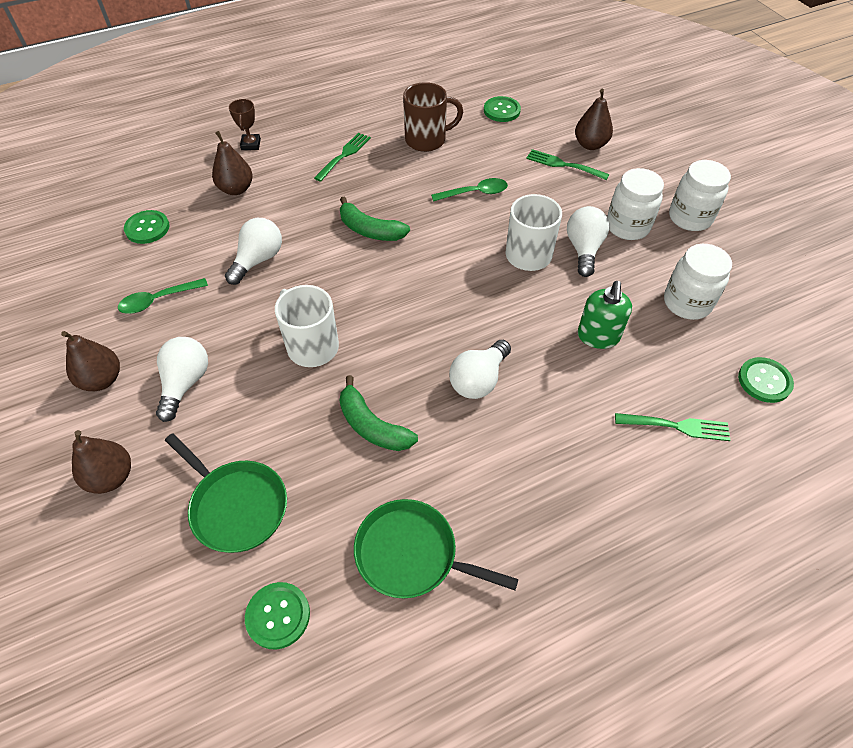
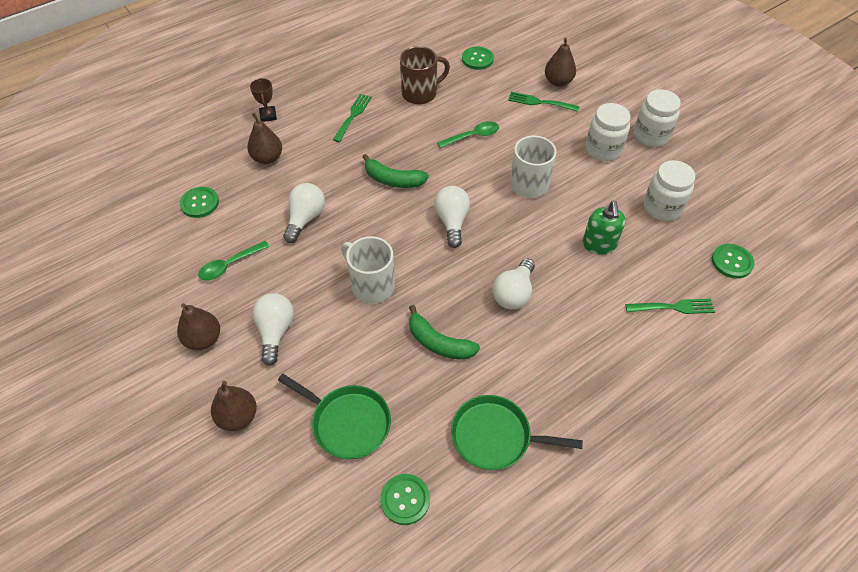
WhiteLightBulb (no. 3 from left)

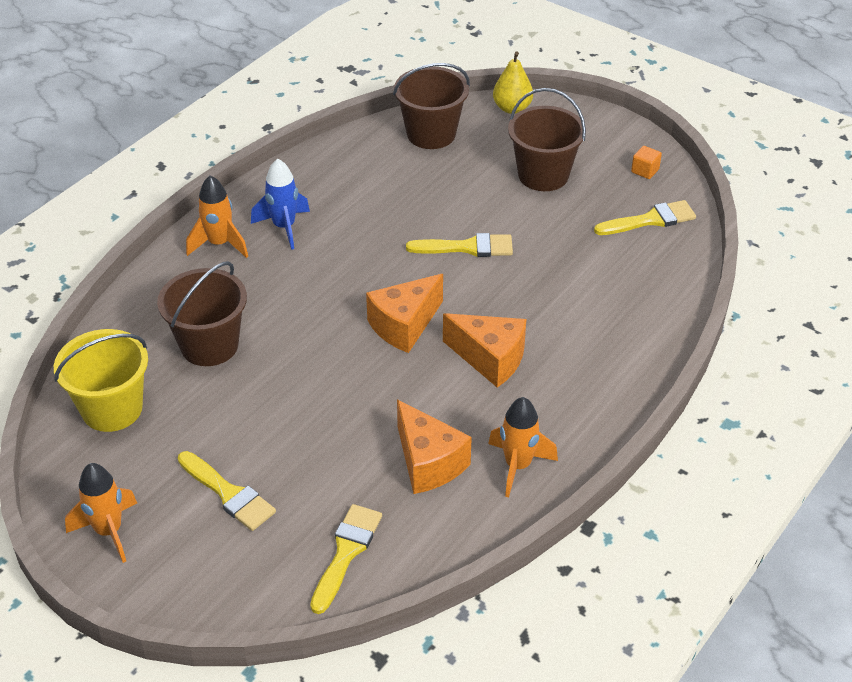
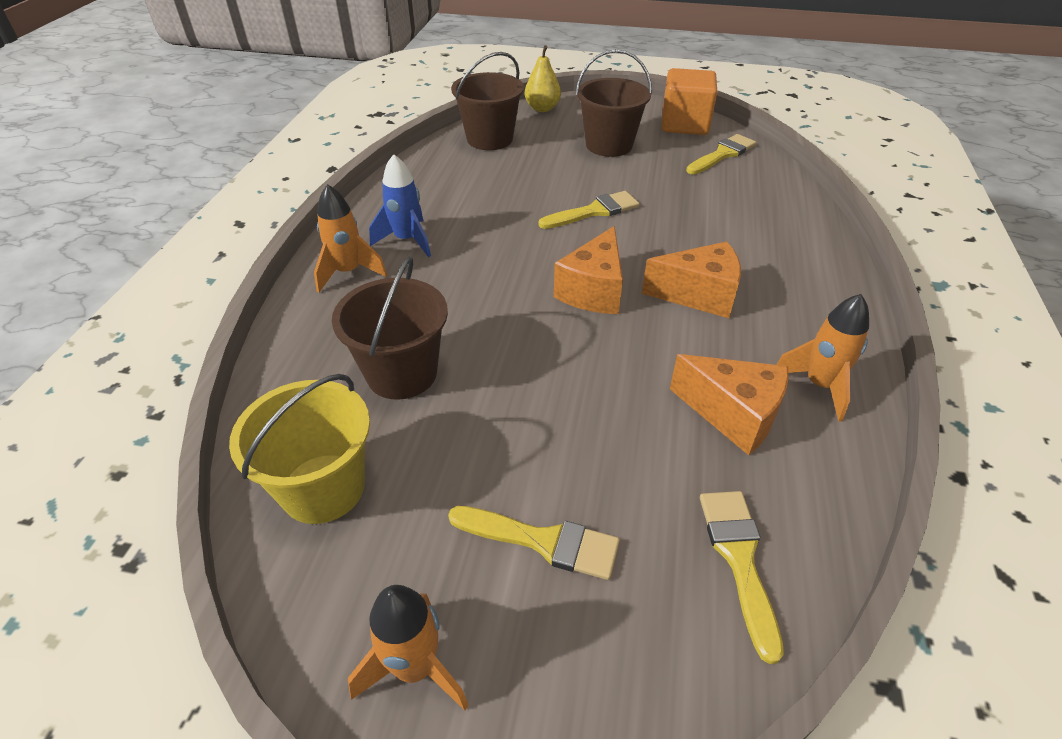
OrangeCube

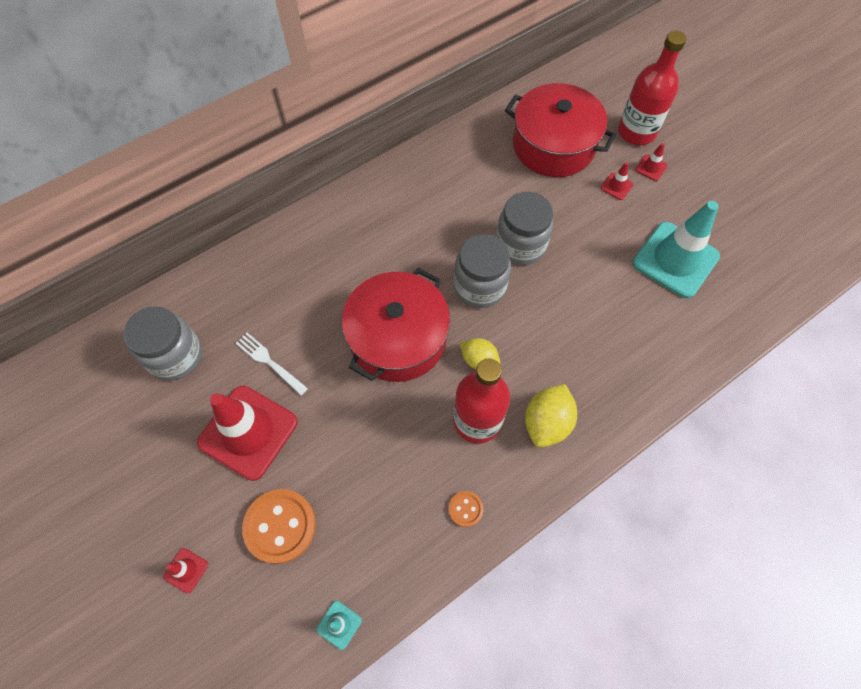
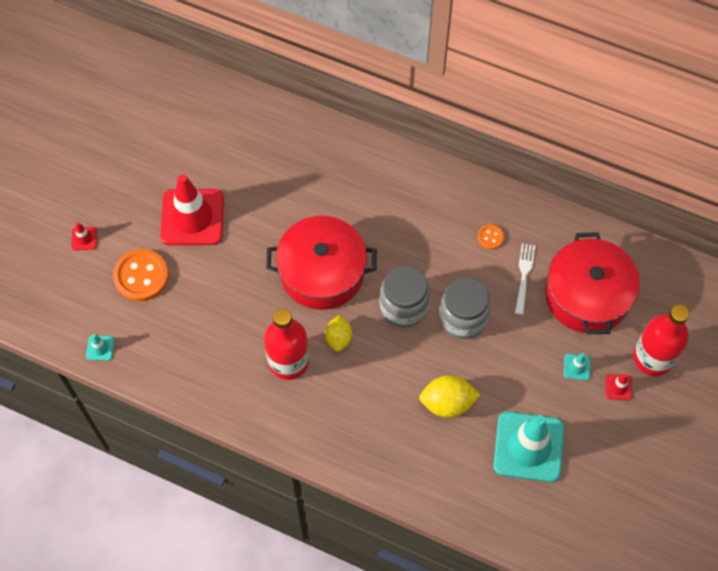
GreyJar (no. 1 from left in the first image)
WhiteFork
OrangeButton (no. 2 from left)
YellowLemon (no. 2 from left)
TurquoiseTrafficCone (no. 3 from left)

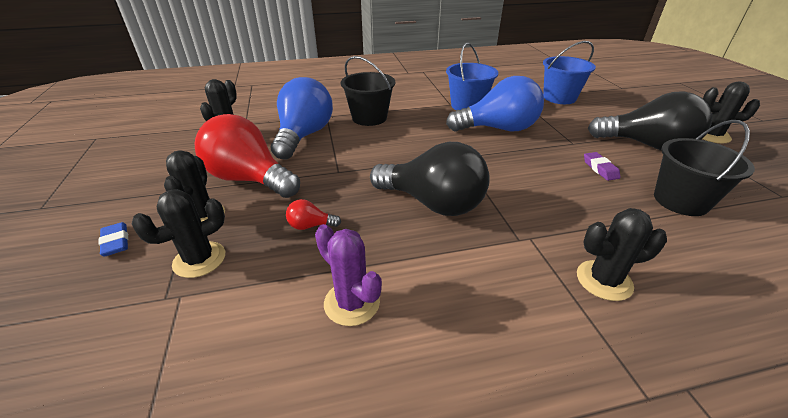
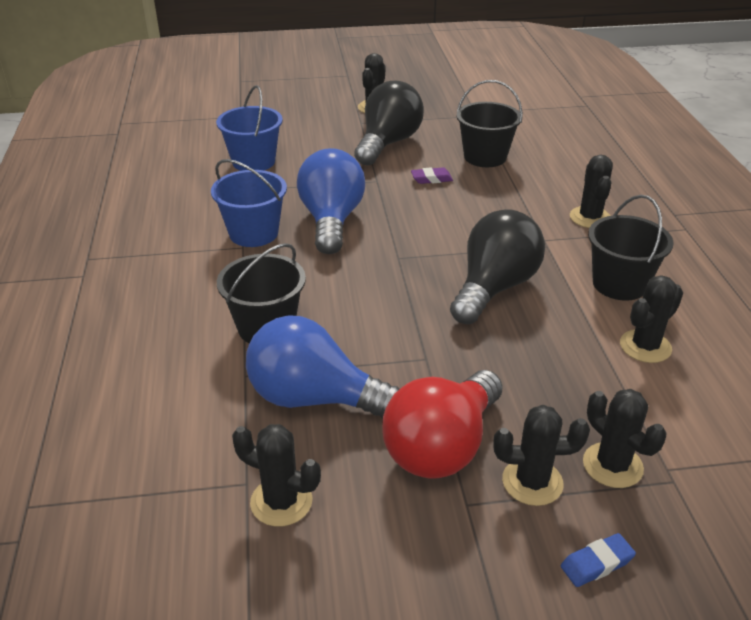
RedLightBulb (no. 2 from left in the first image)
BlackBucket (no. 3 from left)
BlackCactus (no. 6 from left)

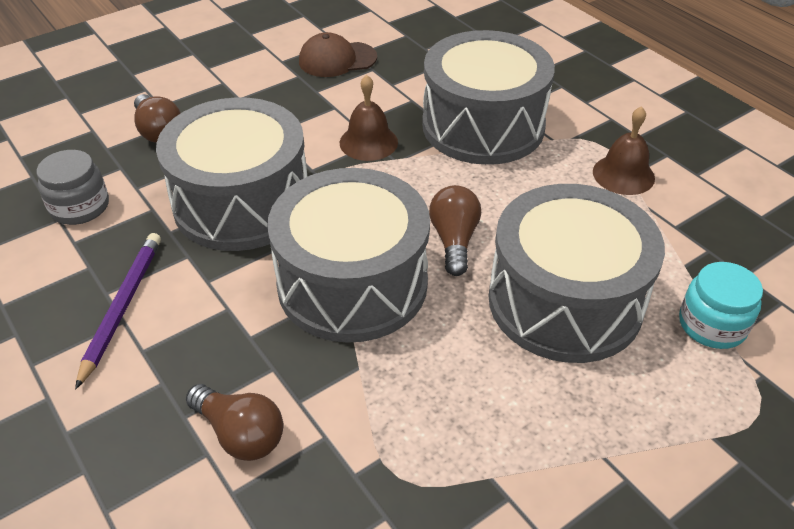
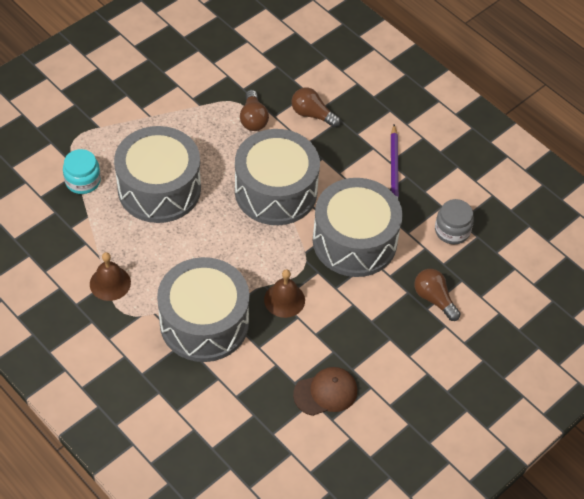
BrownLightBulb (no. 1 from left)

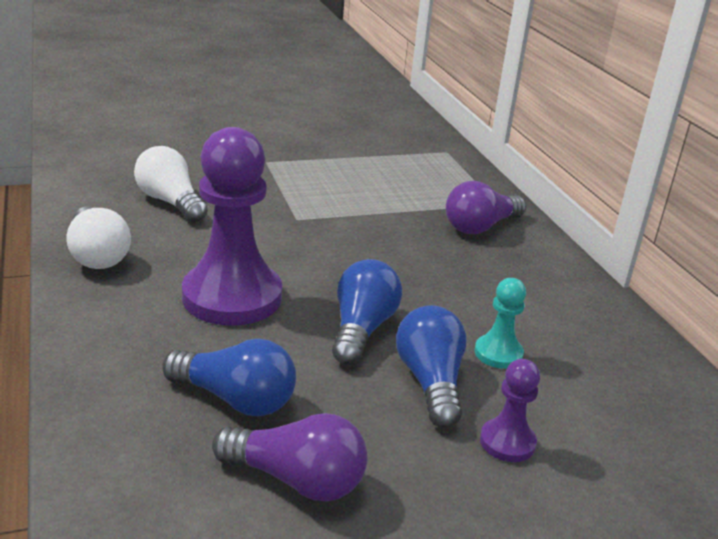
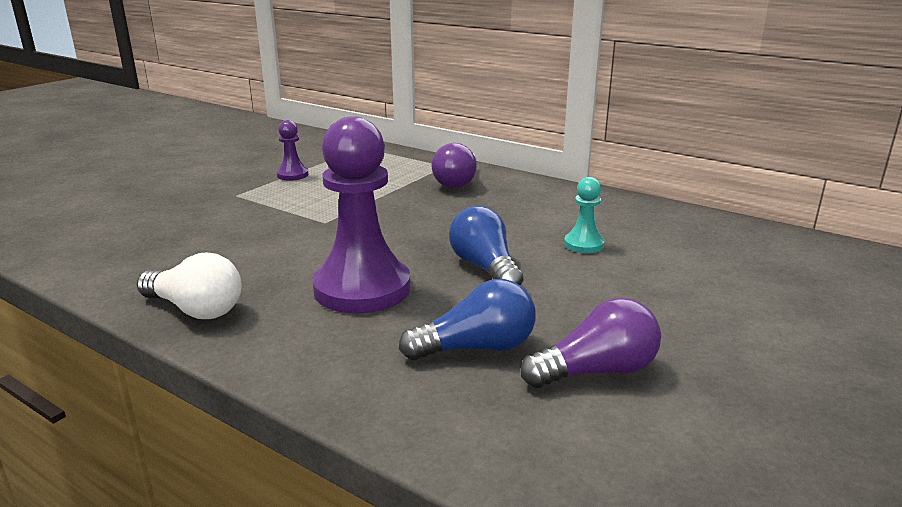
WhiteLightBulb (no. 2 from left in the first image)
BlueLightBulb (no. 3 from left in the first image)
PurplePawn (no. 1 from left)

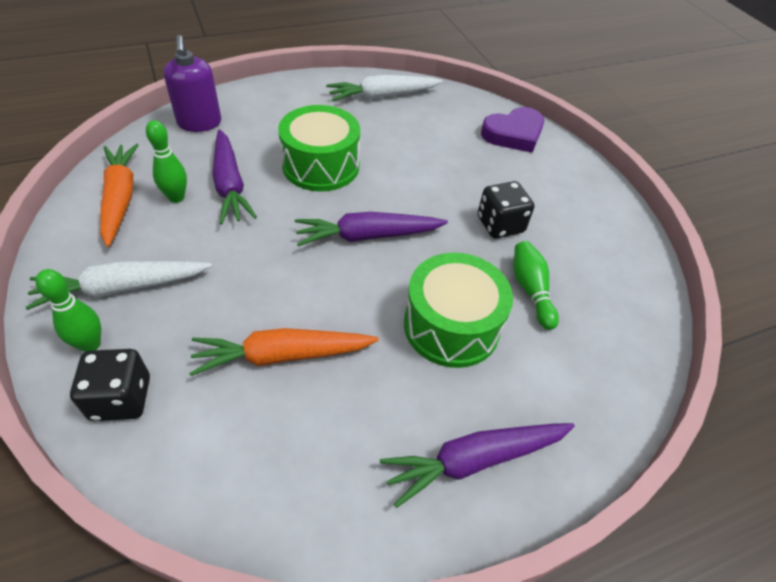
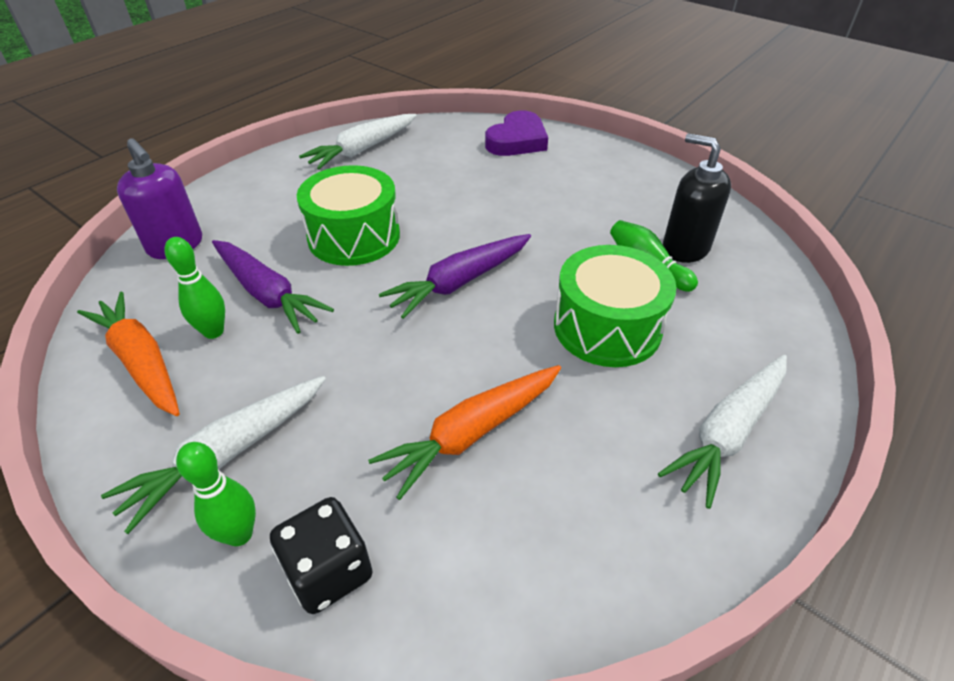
BlackDice (no. 2 from left in the first image)
BlackSoapDispenser
WhiteCarrot (no. 3 from left)

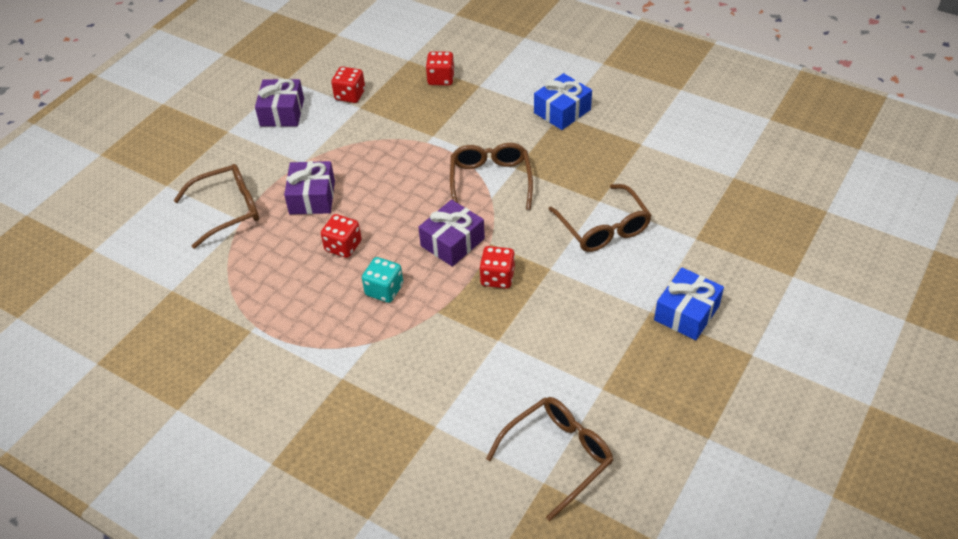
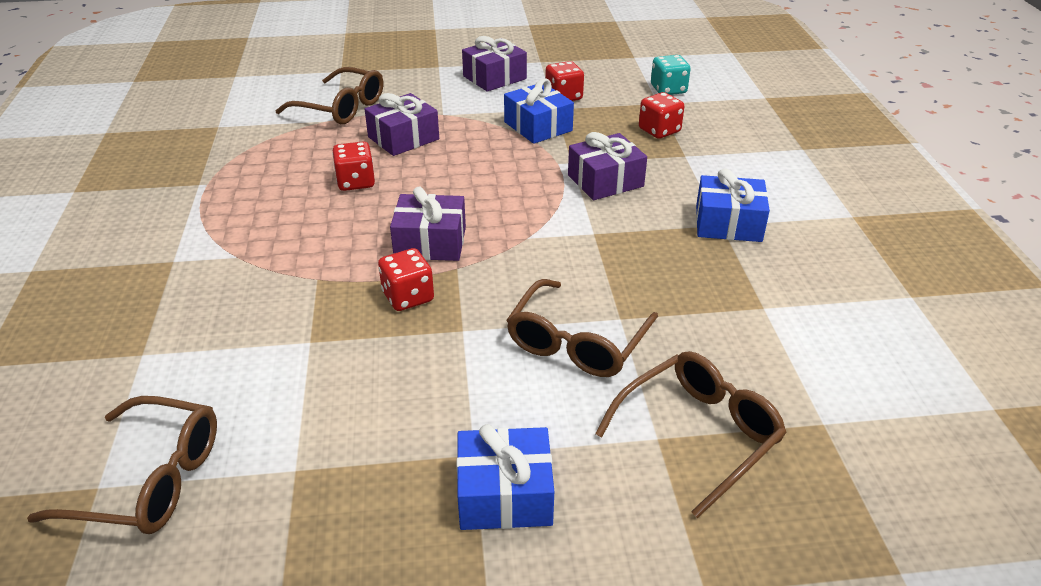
BlueGift (no. 2 from left)
PurpleGift (no. 4 from left)
TurquoiseDice
BrownGlasses (no. 4 from left)

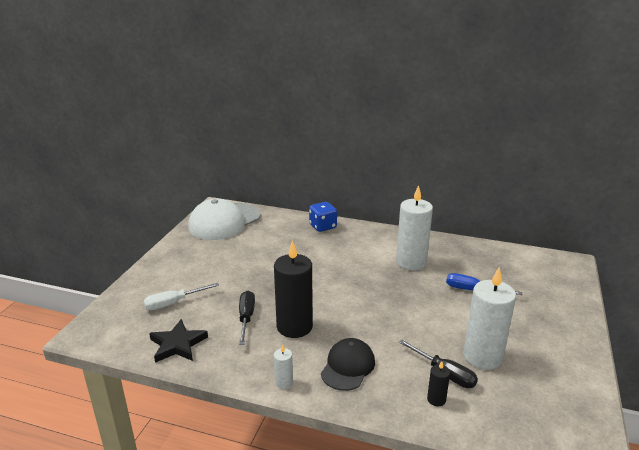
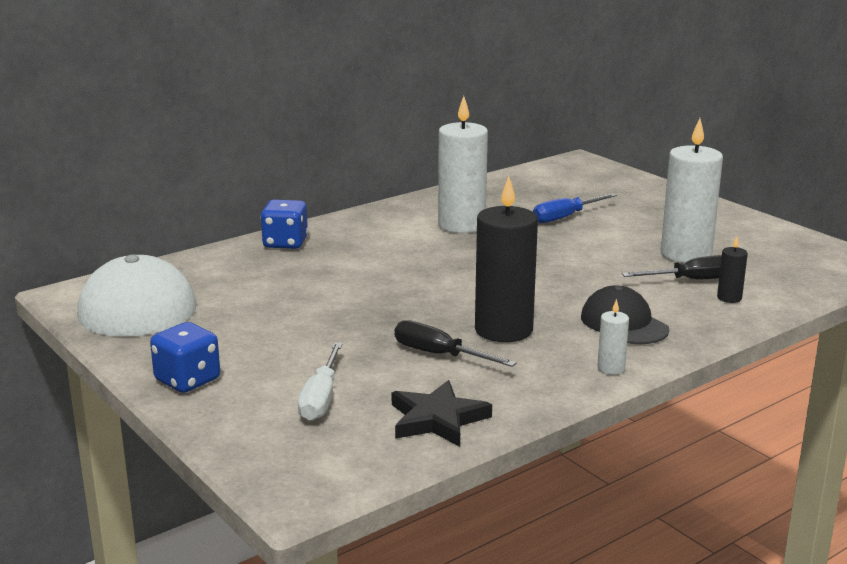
BlueDice (no. 1 from left)

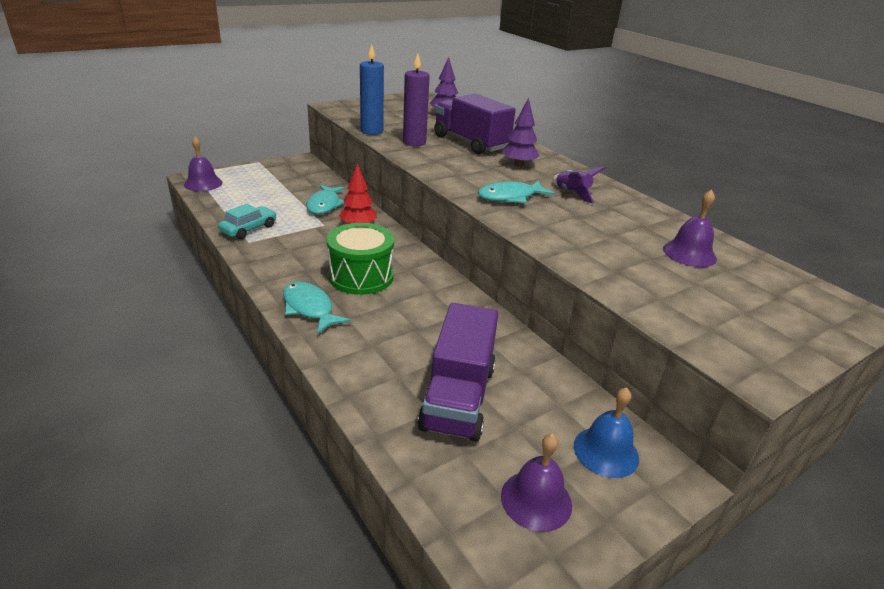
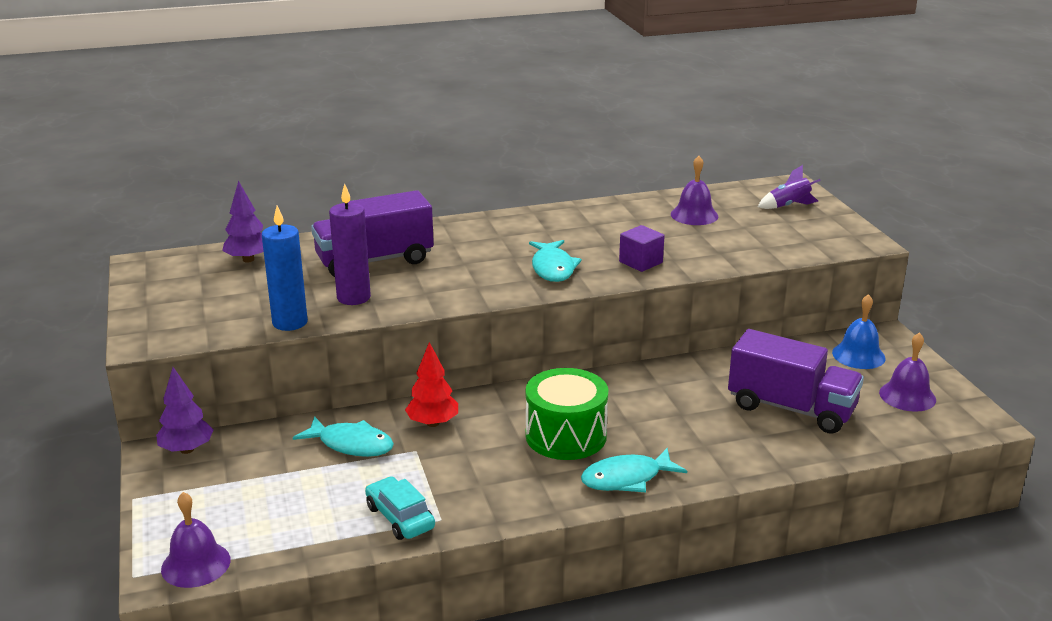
PurpleCube
PurpleTree (no. 1 from left)
PurpleRocket

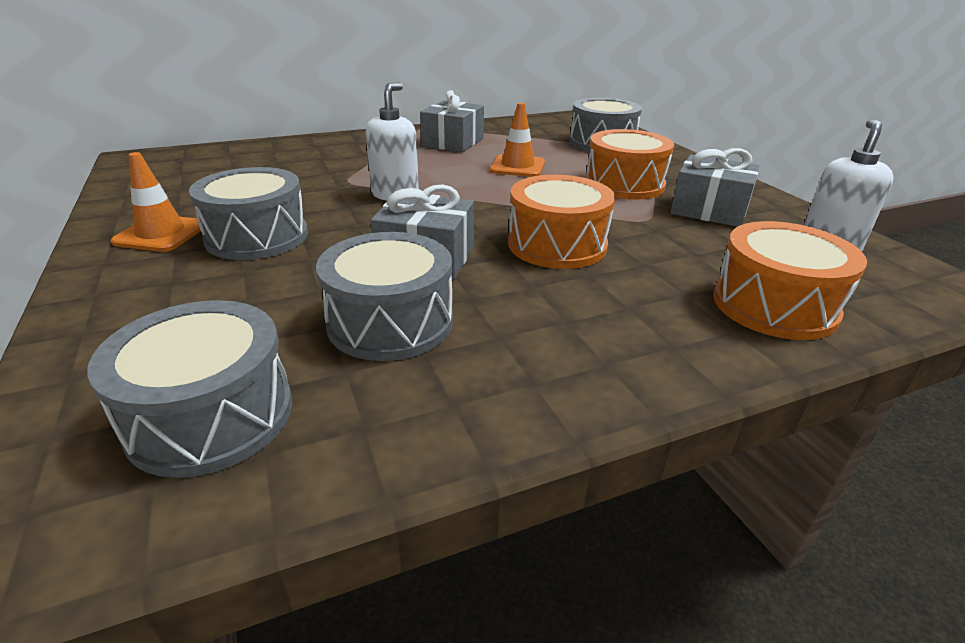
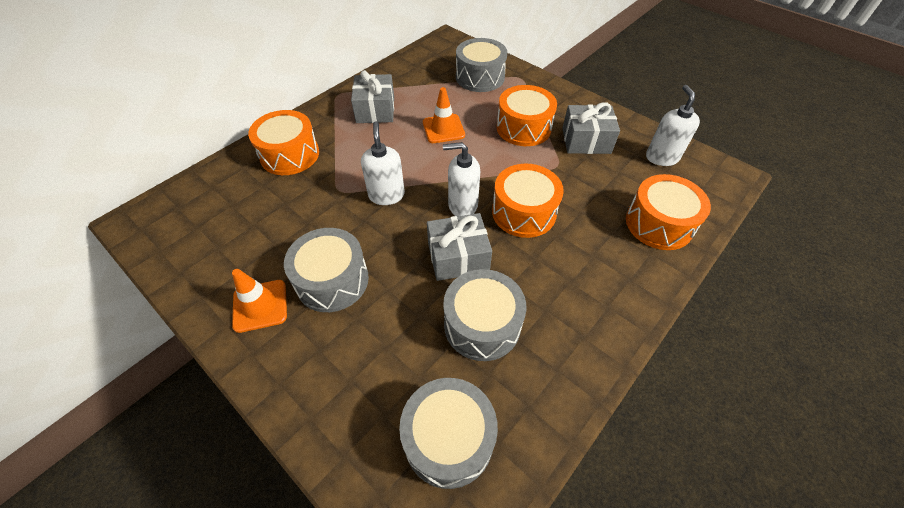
OrangeDrum (no. 1 from left)
WhiteSoapDispenser (no. 2 from left)

